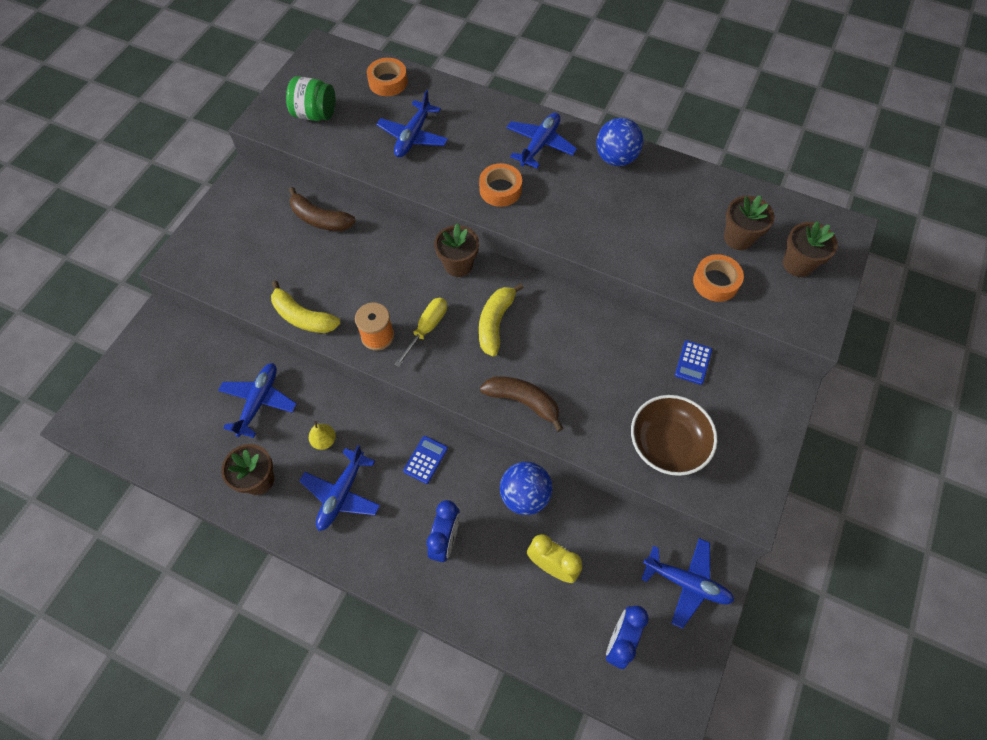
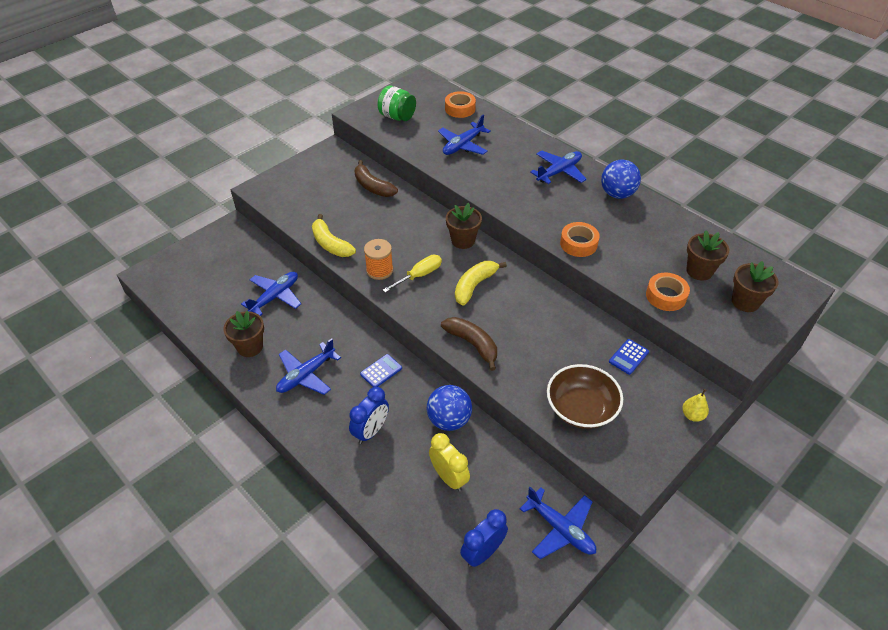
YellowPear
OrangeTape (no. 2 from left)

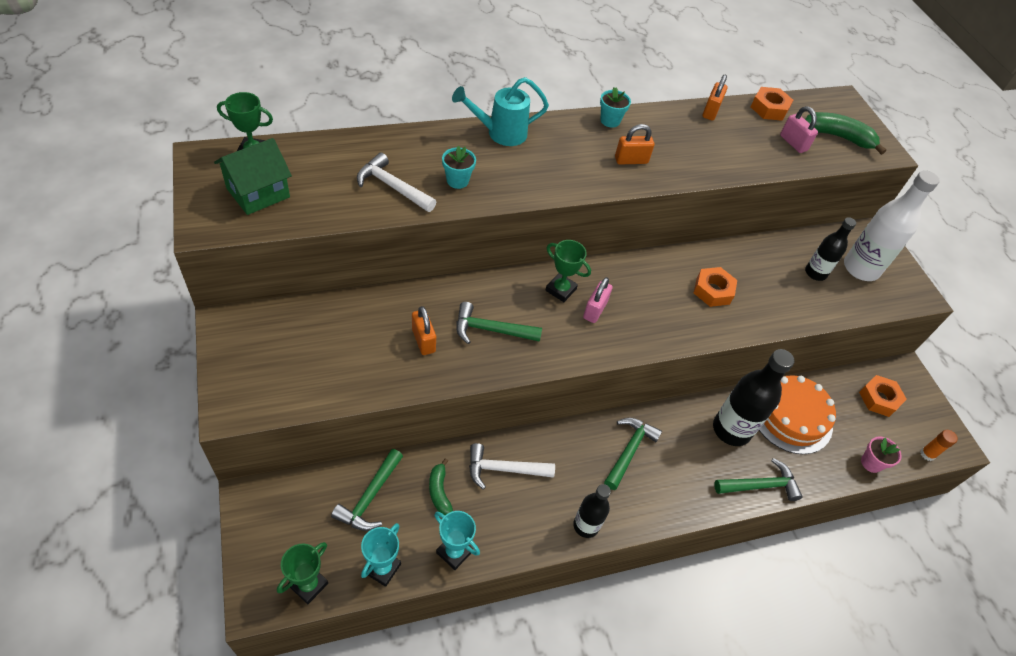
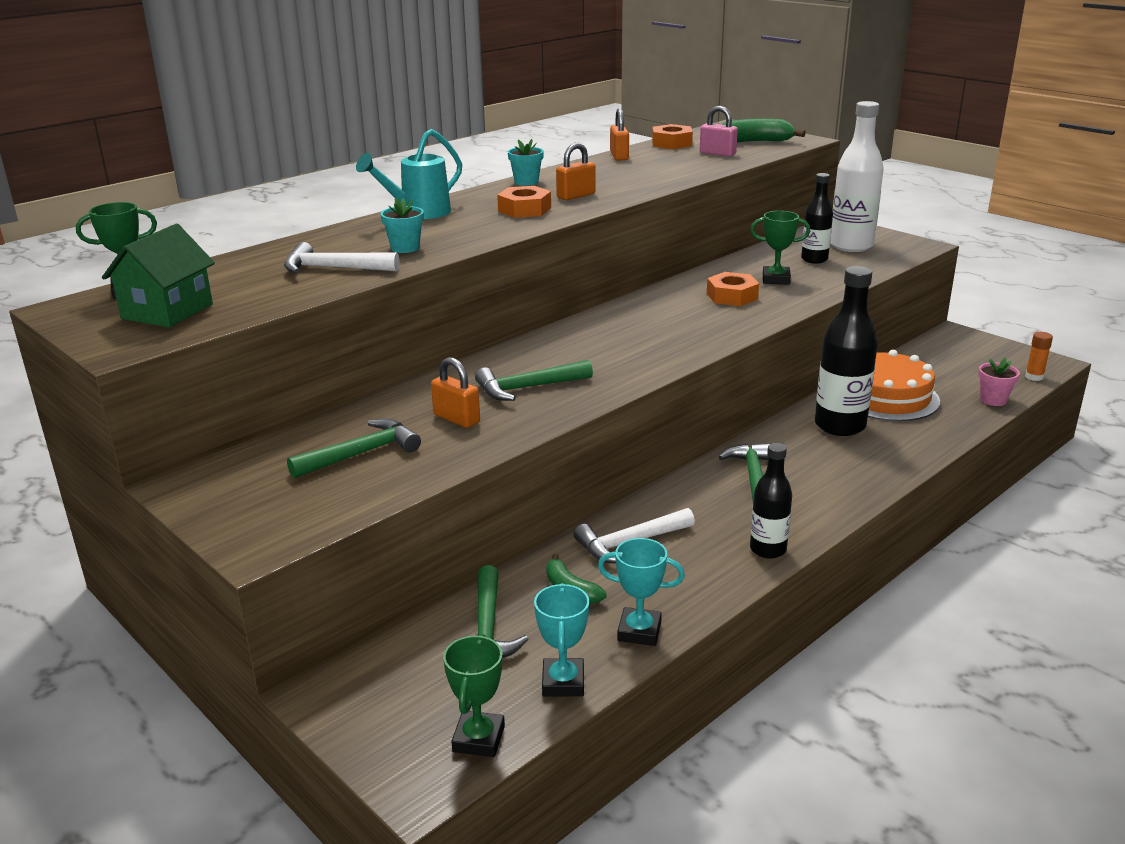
PinkPadlock (no. 1 from left in the first image)
GreenTrophy (no. 3 from left)
GreenHammer (no. 1 from left)
OrangeNut (no. 1 from left)

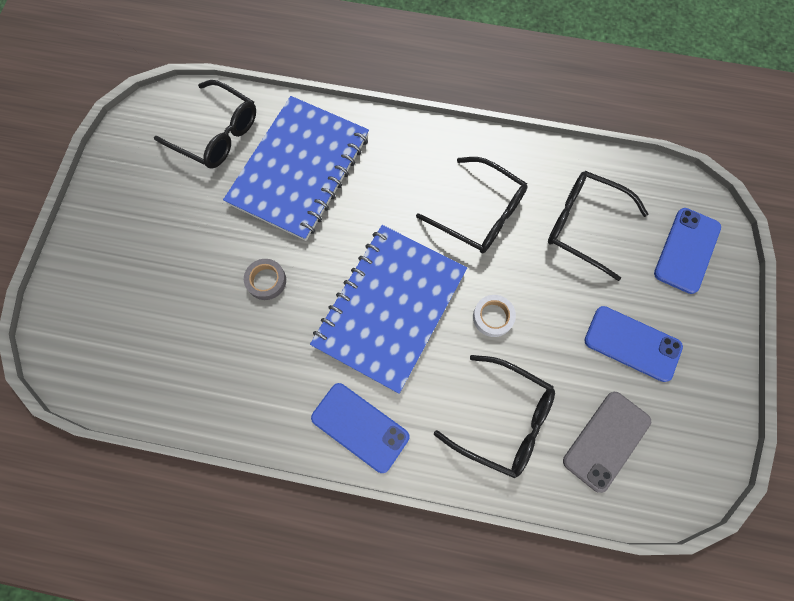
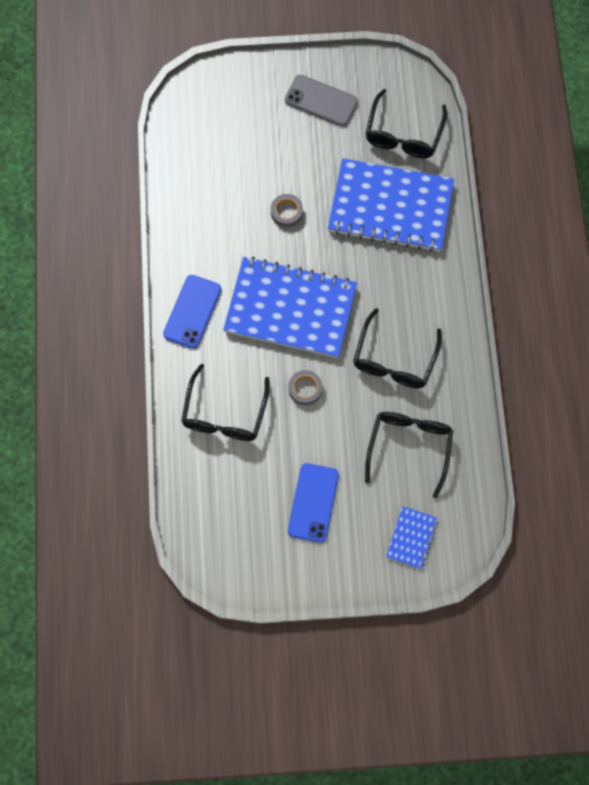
GreyPhone
BlueNotebook (no. 3 from left)
GreyTape (no. 2 from left)

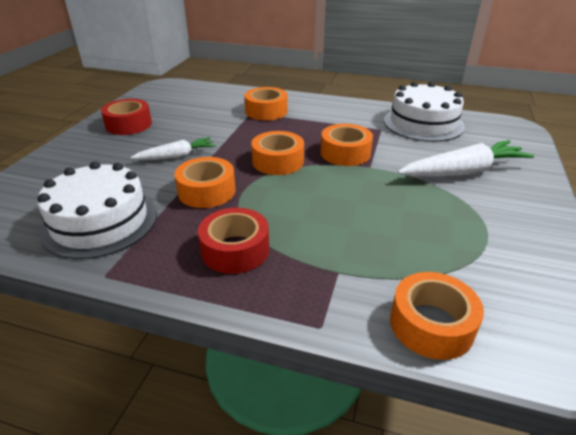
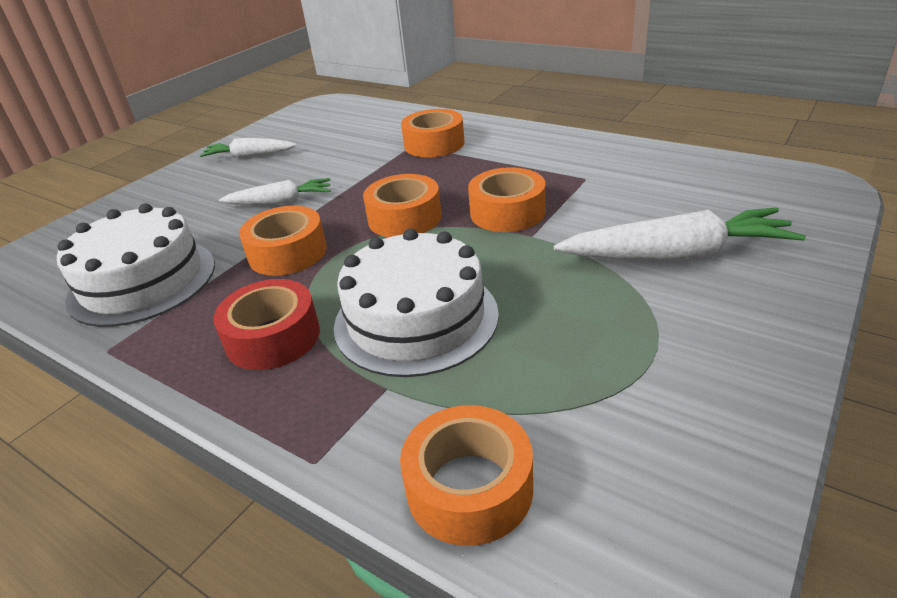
WhiteCake (no. 2 from left)
WhiteCarrot (no. 1 from left)

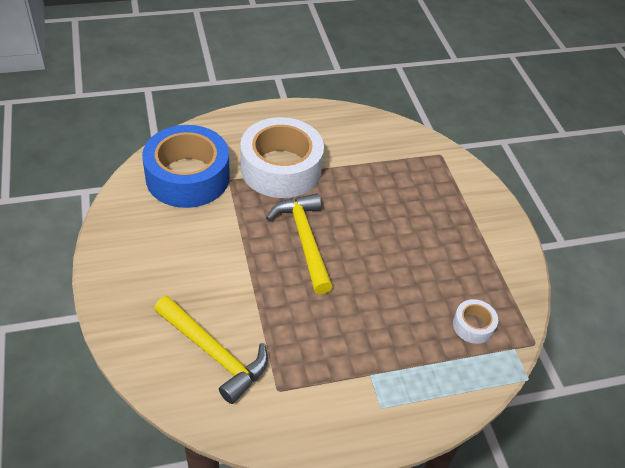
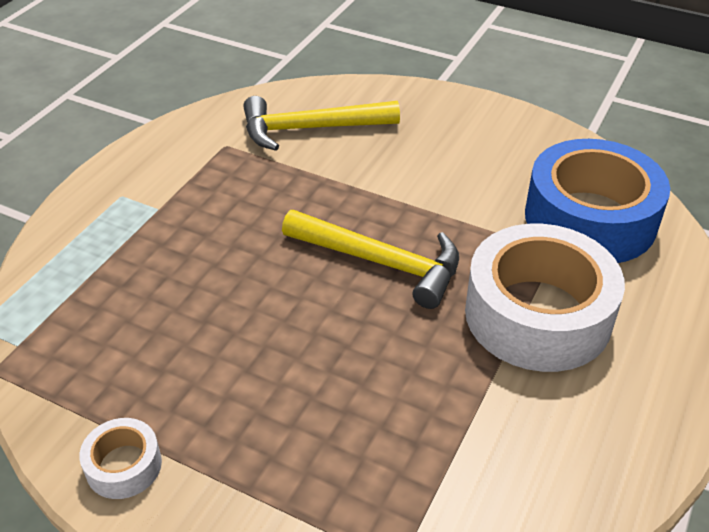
WhiteTape (no. 1 from left)

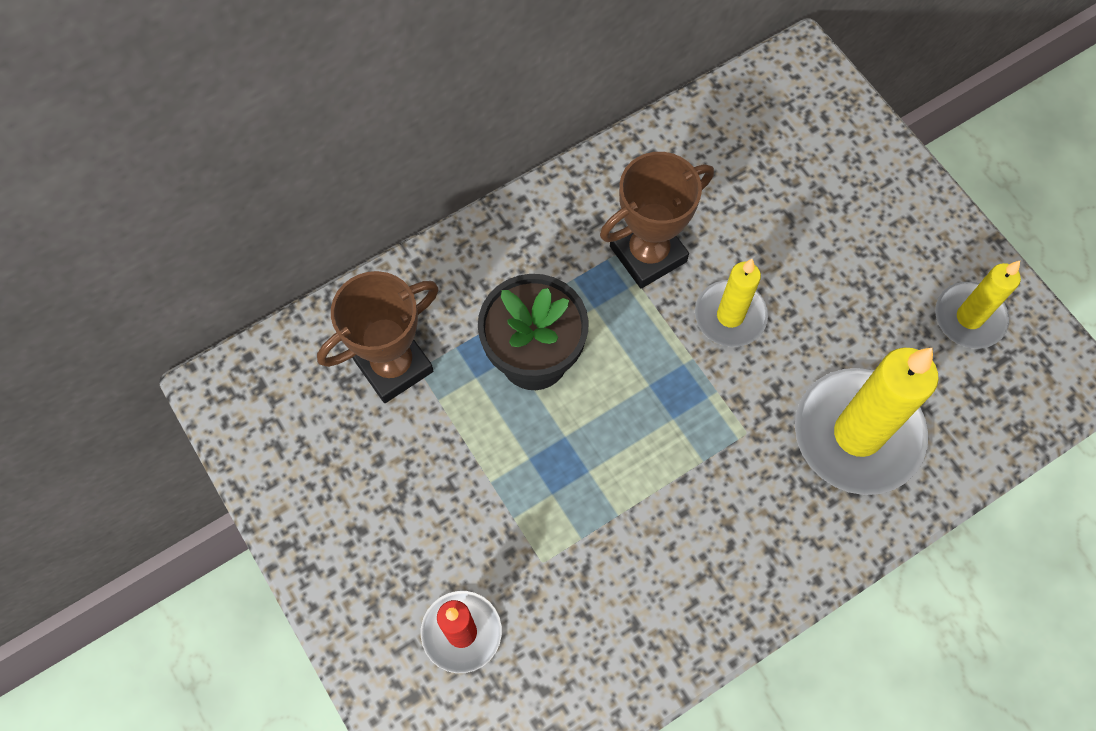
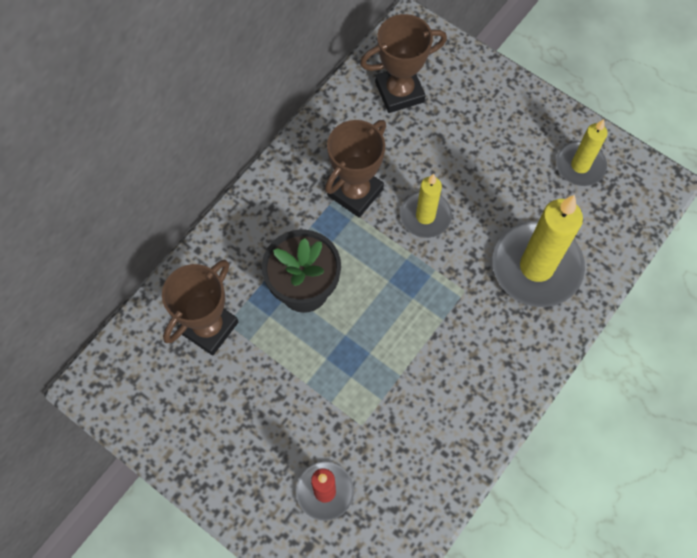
BrownTrophy (no. 3 from left)

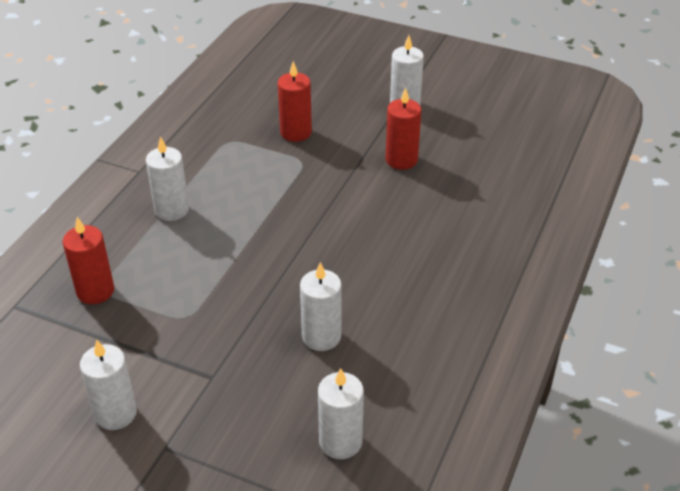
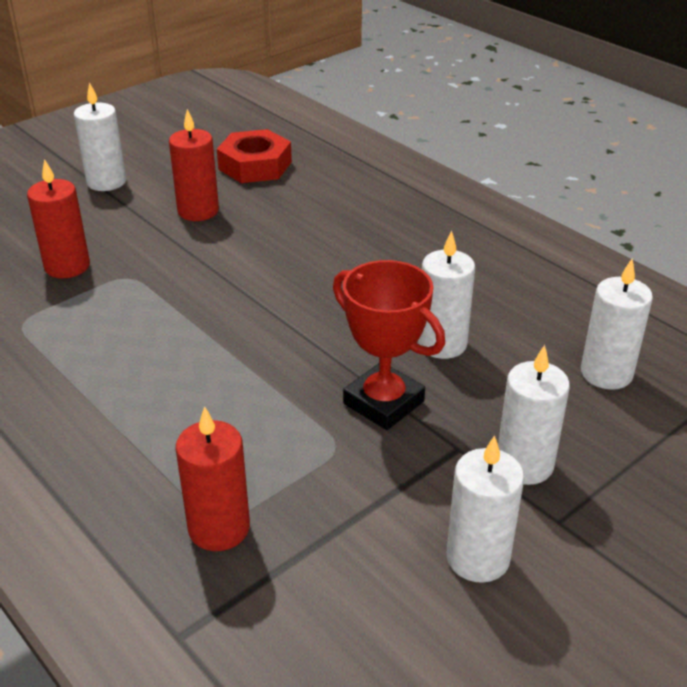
RedNut
RedTrophy
WhiteCandle (no. 4 from left)

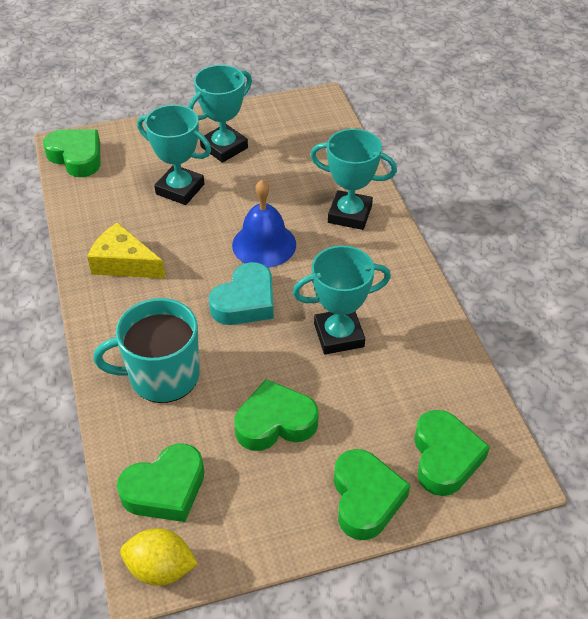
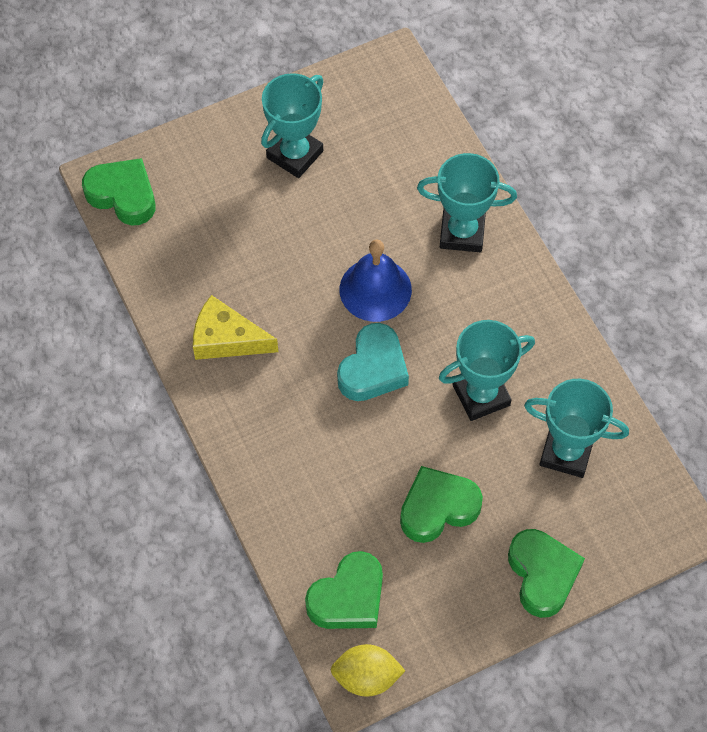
TurquoiseMug
GreenHeart (no. 5 from left in the first image)
TurquoiseTrophy (no. 4 from left)

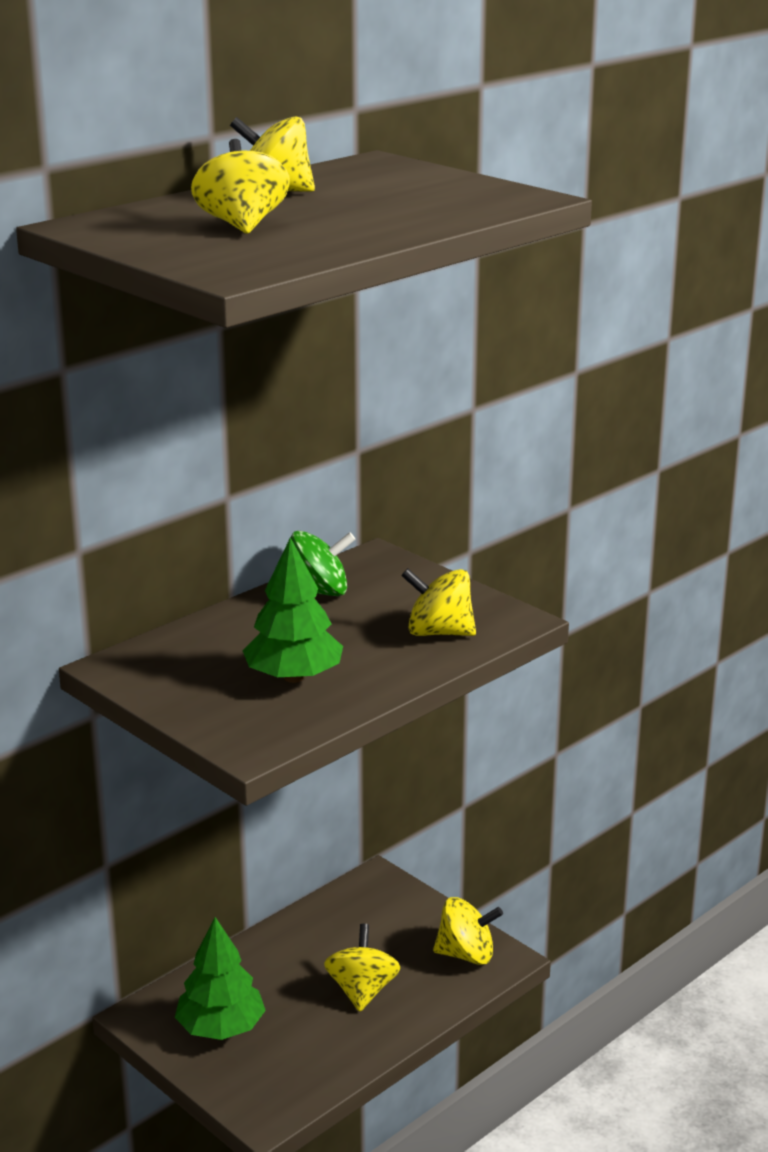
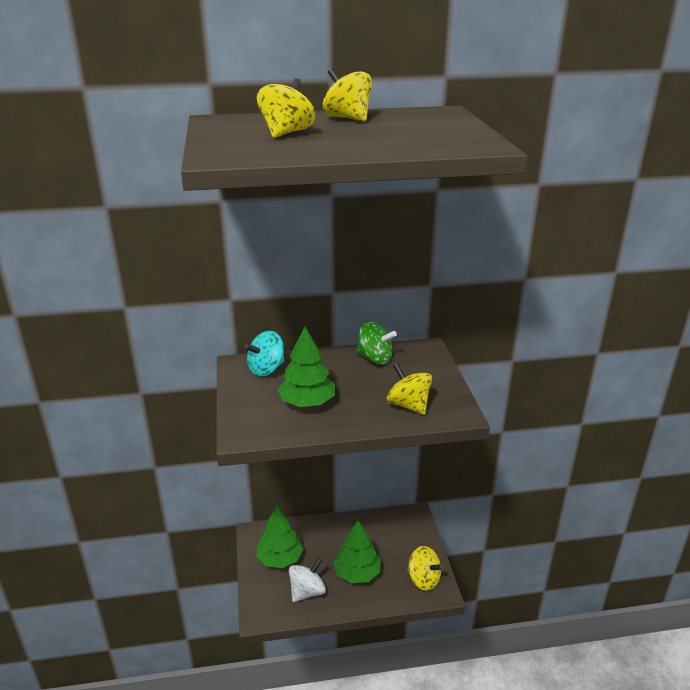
TurquoiseSpinningTop
WhiteSpinningTop
GreenTree (no. 3 from left)

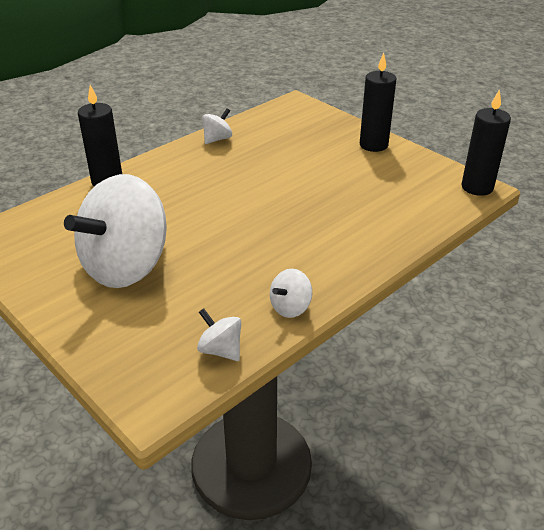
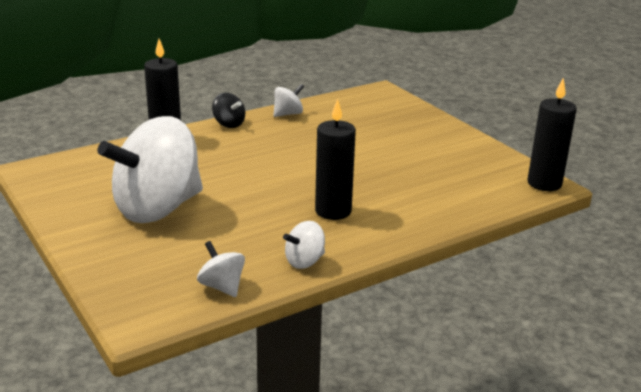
BlackSpinningTop
BlackCandle (no. 2 from left)

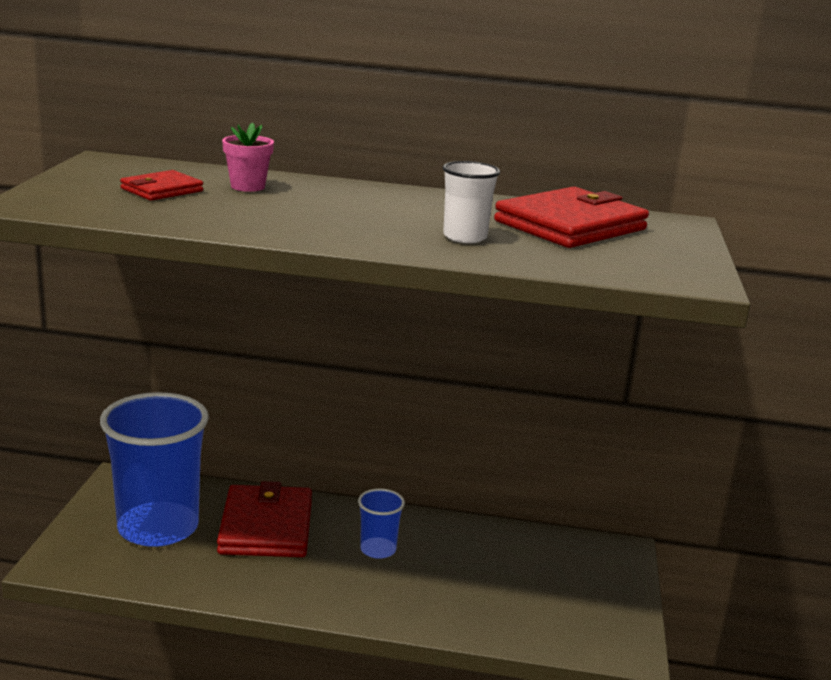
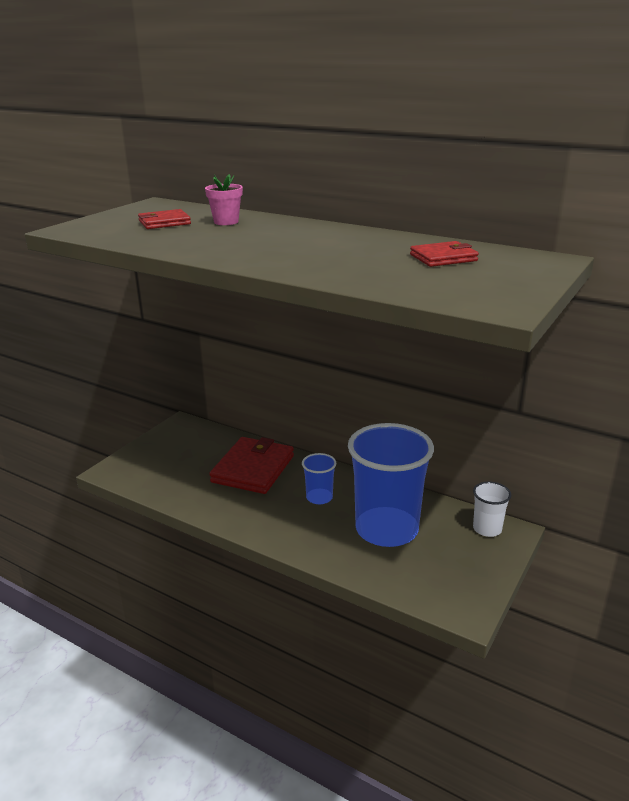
BlueCup (no. 2 from left)
WhiteCup
RedWallet (no. 3 from left)

